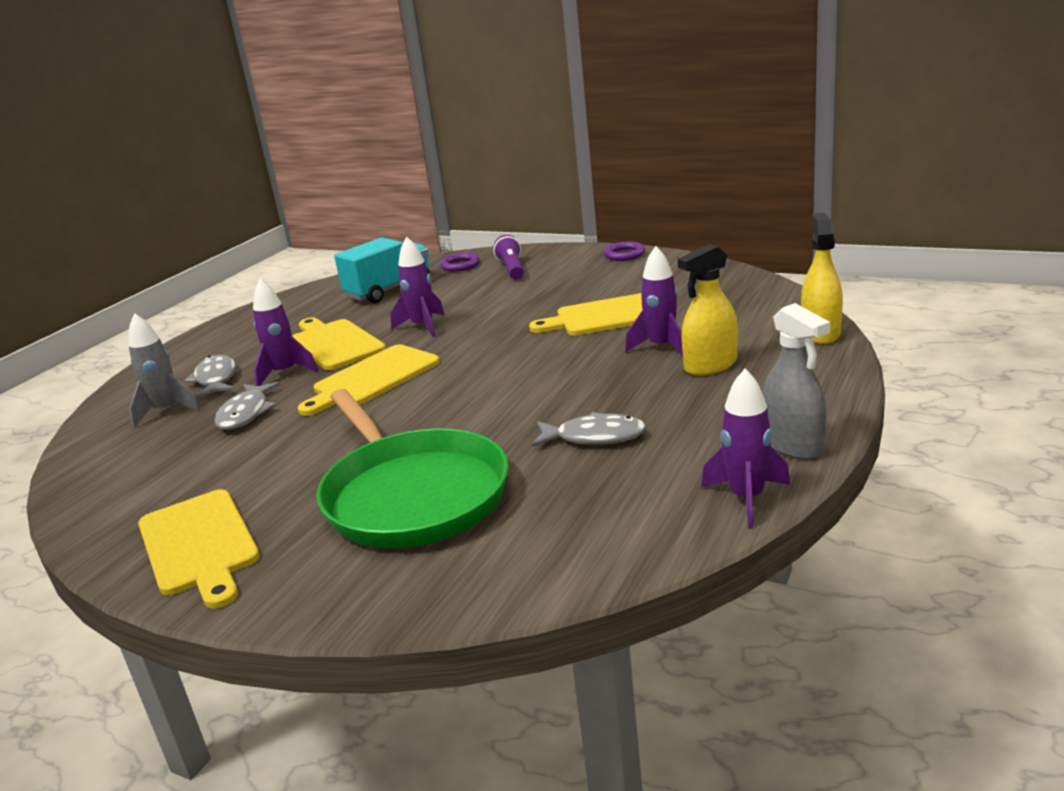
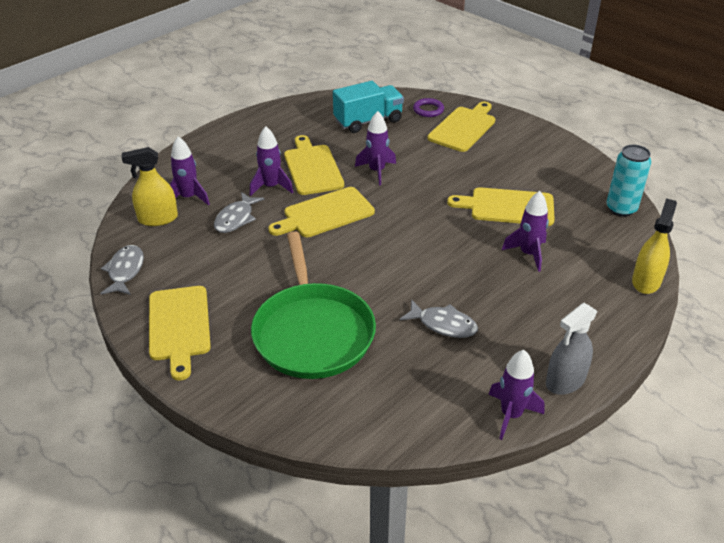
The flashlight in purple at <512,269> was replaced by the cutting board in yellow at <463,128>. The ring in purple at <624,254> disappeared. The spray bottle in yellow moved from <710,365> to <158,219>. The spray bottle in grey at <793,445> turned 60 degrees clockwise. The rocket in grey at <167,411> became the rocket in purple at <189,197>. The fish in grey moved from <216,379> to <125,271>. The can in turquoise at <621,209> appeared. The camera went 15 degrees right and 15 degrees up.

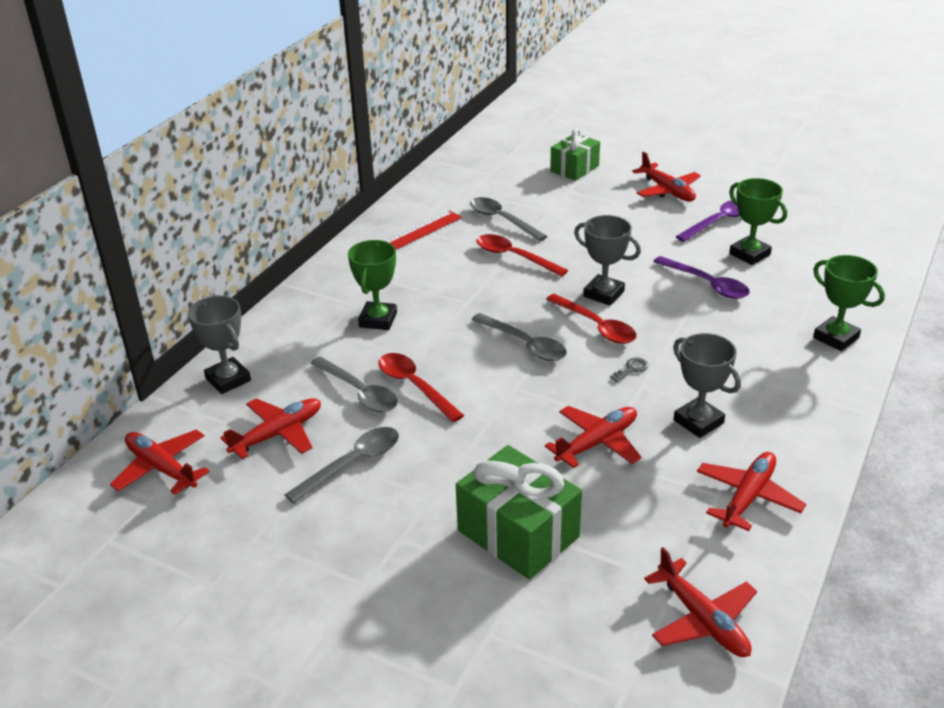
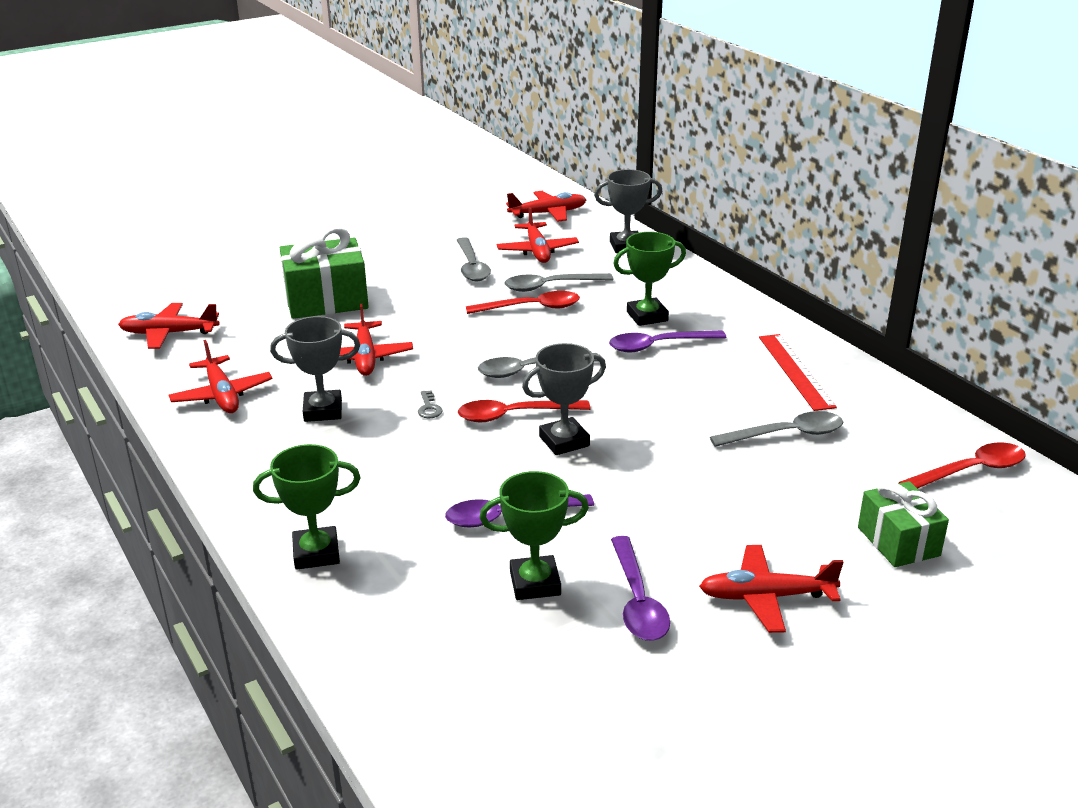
The spoon in red moved from <514,257> to <971,471>. The trophy in green at <378,320> turned 60 degrees counterclockwise. The spoon in purple at <658,346> appeared. The camera went 120 degrees right and 5 degrees down.

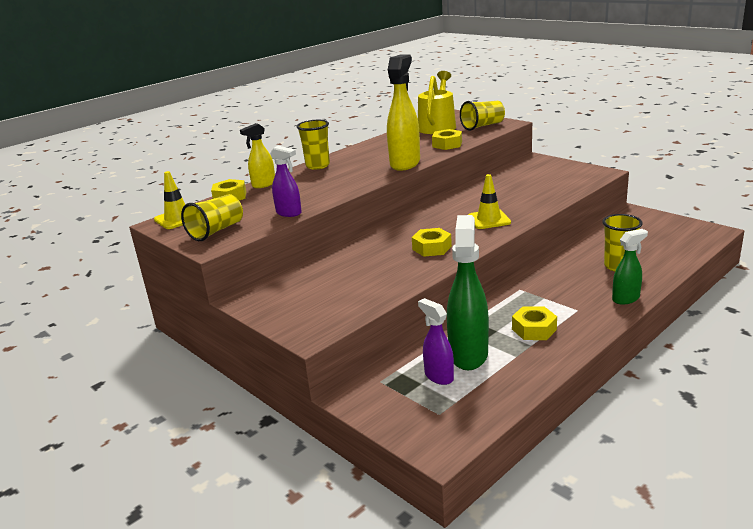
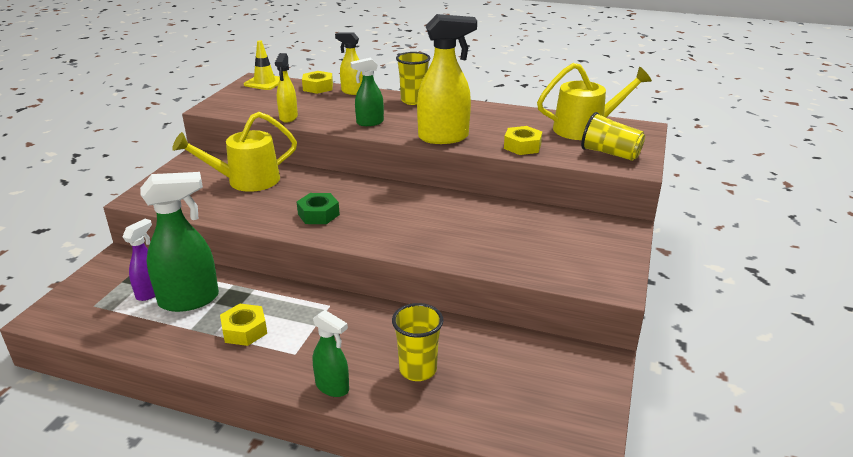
The spray bottle in purple at <289,213> became the spray bottle in yellow at <288,117>. The traffic cone in yellow at <489,220> disappeared. The cup in yellow at <216,231> disappeared. The nut in yellow at <432,248> became the nut in green at <318,214>. The spray bottle in green at <369,123> appeared. The watering can in yellow at <246,181> appeared. The camera went 60 degrees right and 5 degrees up.

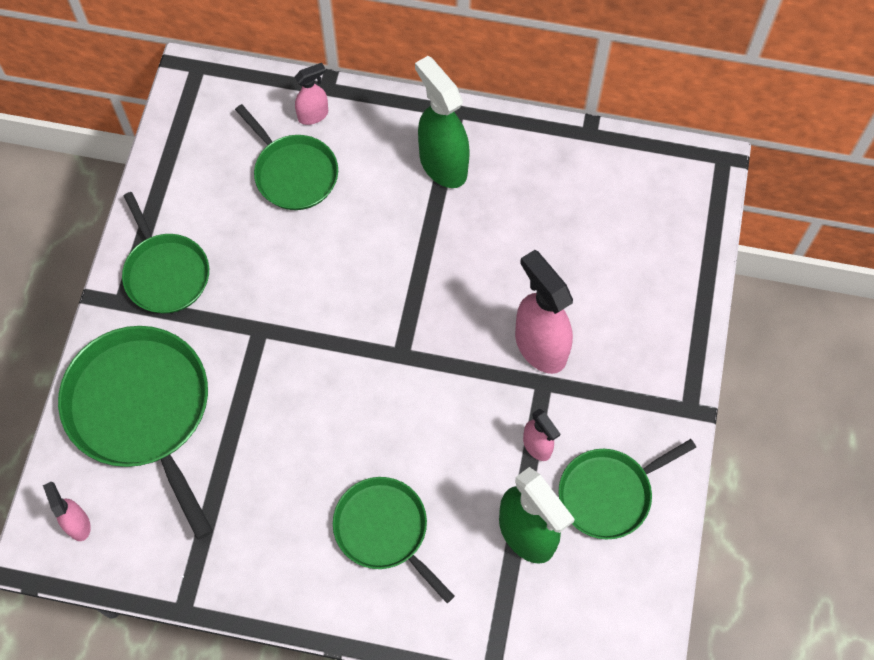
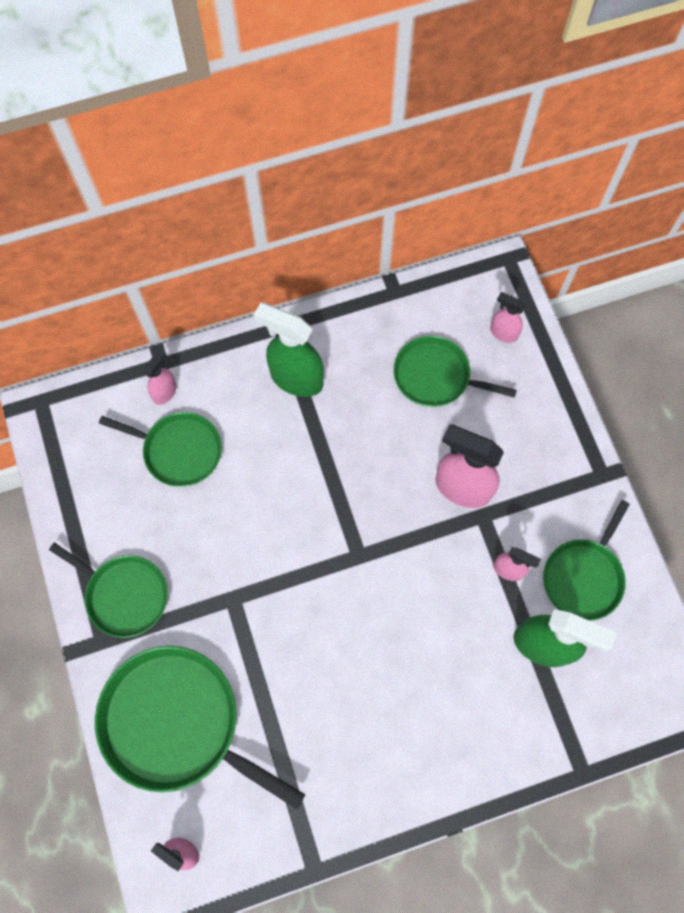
The pan in green moved from <384,530> to <436,376>. The spray bottle in pink at <503,333> appeared. The camera went 30 degrees left and 5 degrees up.

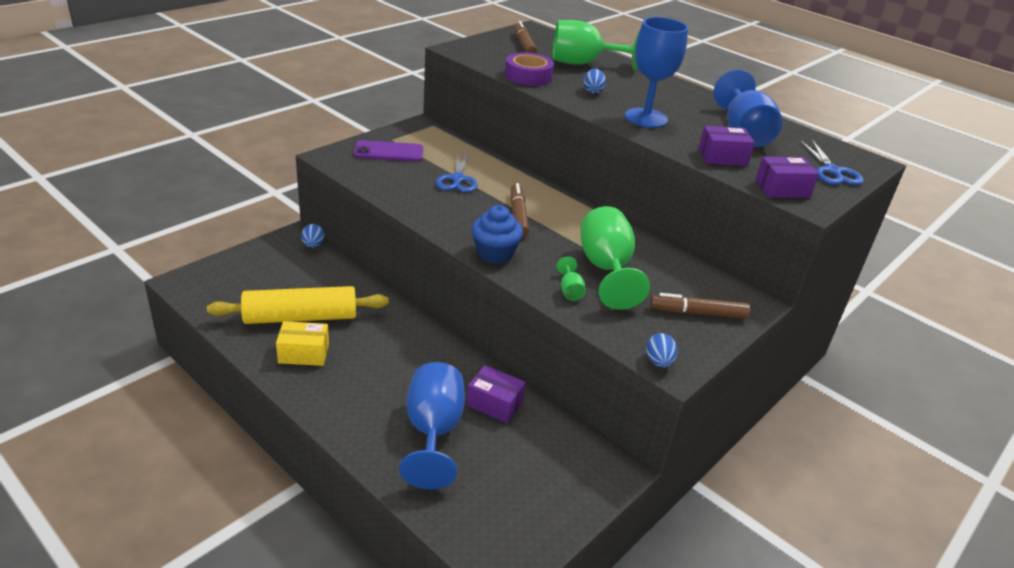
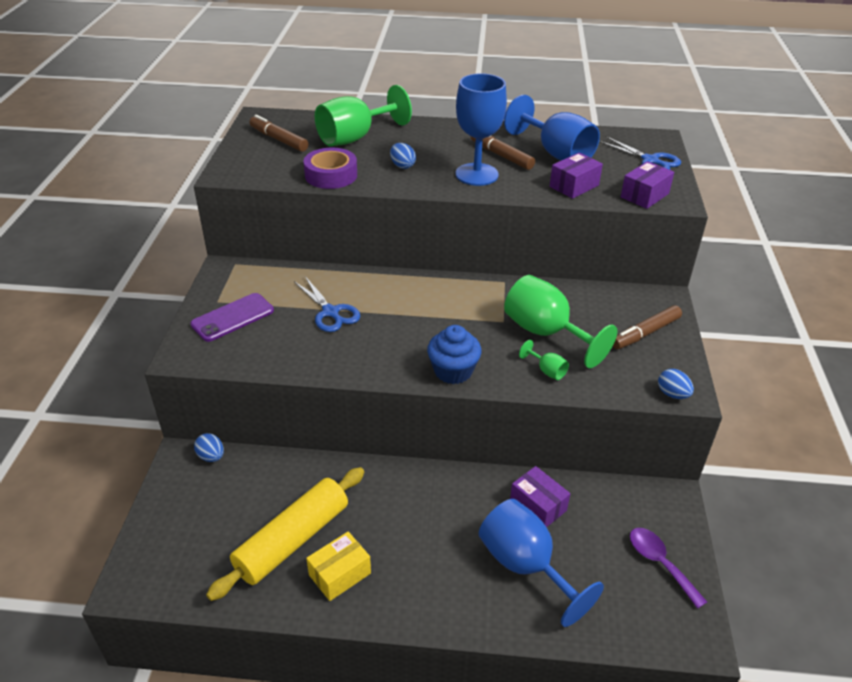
The marker in brown moved from <518,216> to <501,155>. The box in purple at <494,403> turned 60 degrees clockwise. The spoon in purple at <660,563> appeared. The camera went 35 degrees left and 5 degrees up.

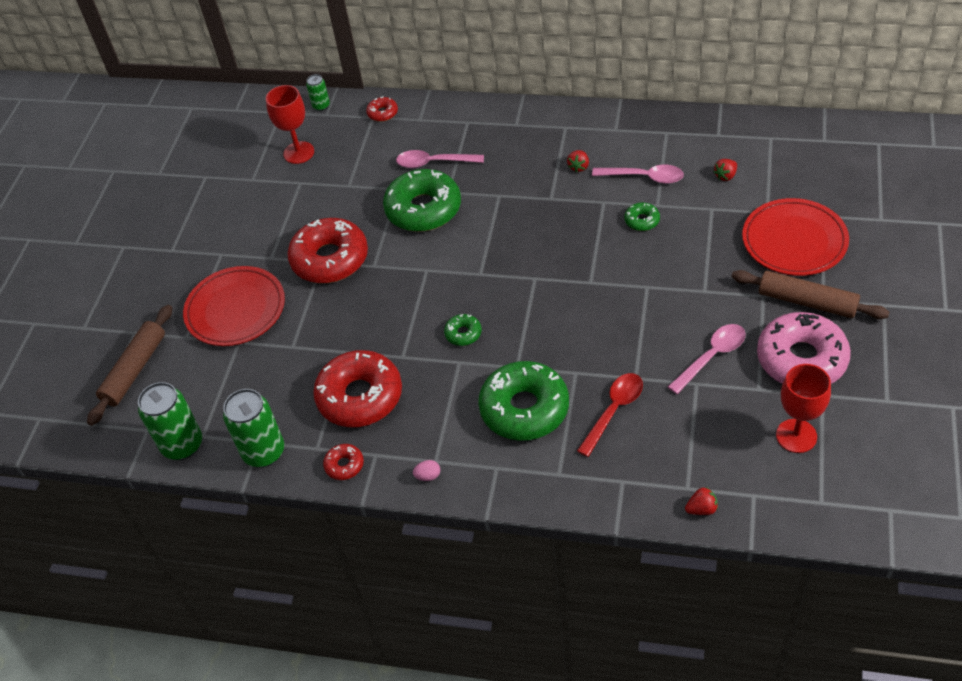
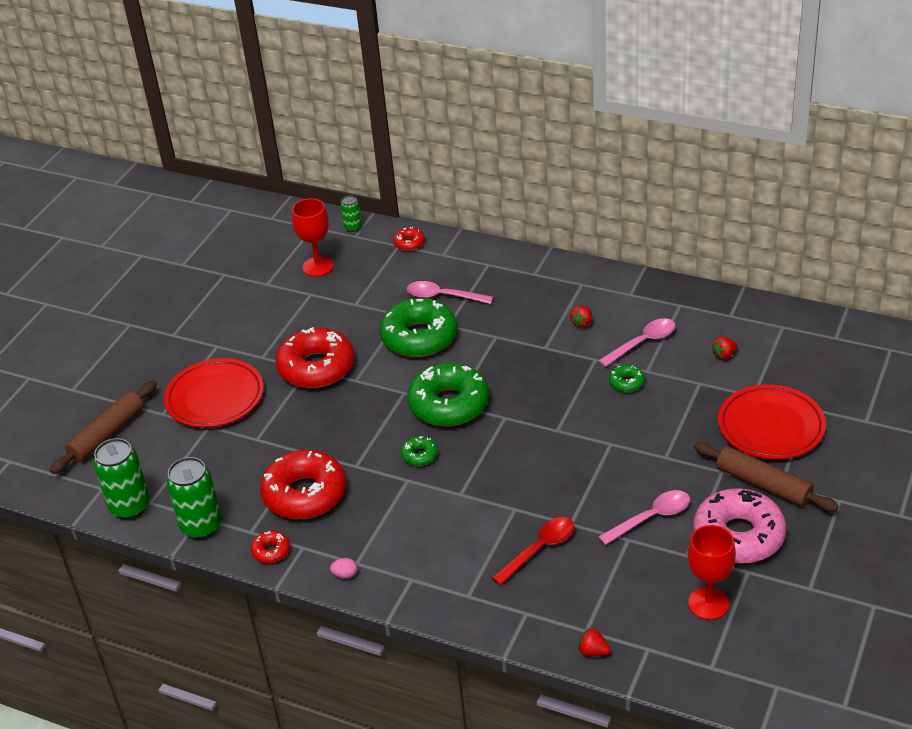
The spoon in pink at <644,177> turned 60 degrees counterclockwise. The donut in green moved from <524,409> to <449,404>. The strawberry in red at <701,509> turned 150 degrees counterclockwise. The camera went 10 degrees right and 10 degrees down.

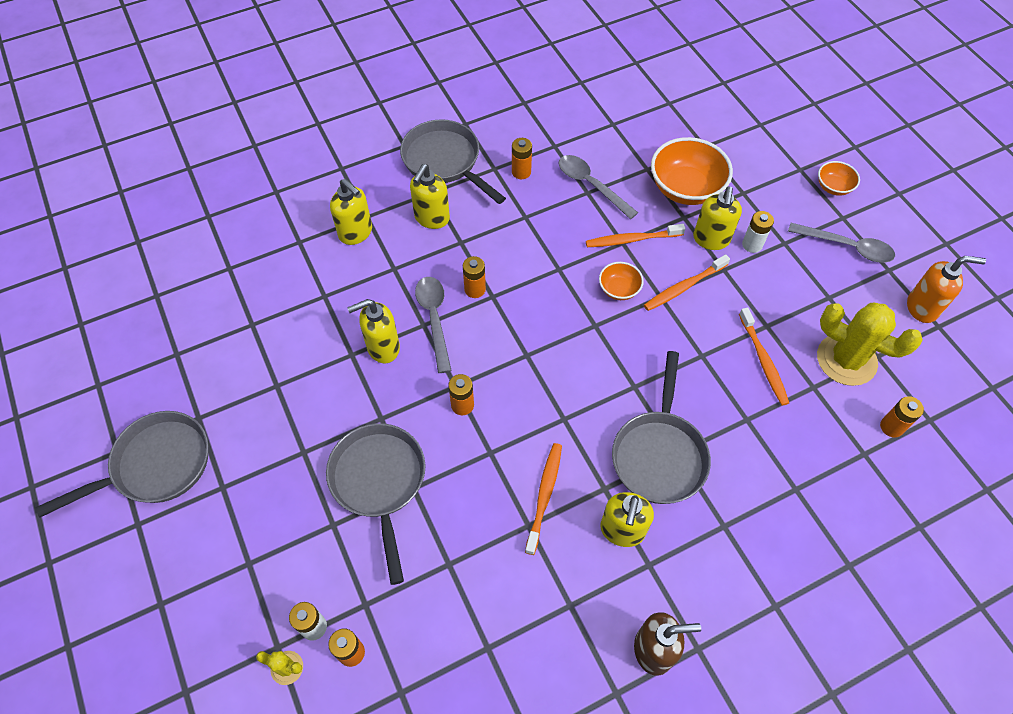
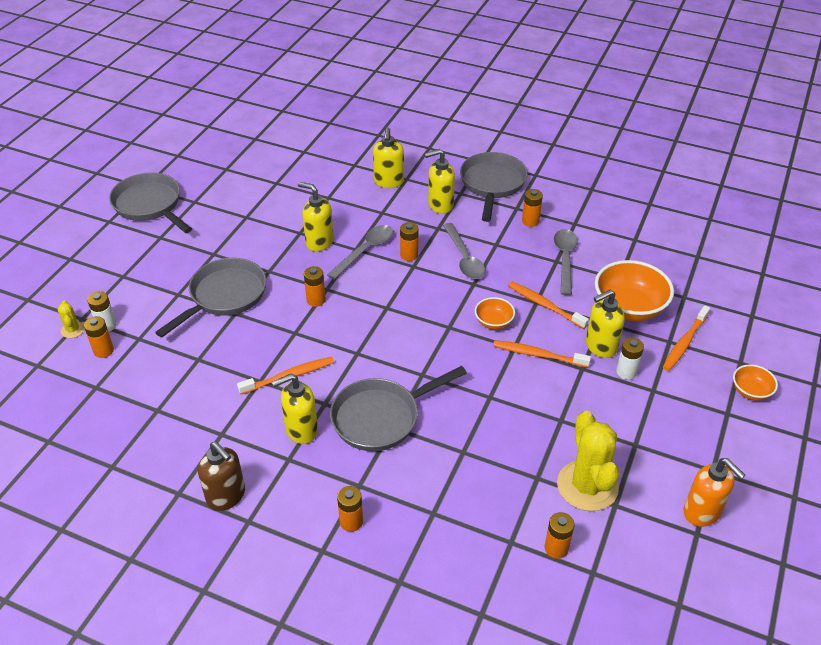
The spoon in grey moved from <847,247> to <464,258>. The toothbrush in orange moved from <763,361> to <684,343>. The pan in grey at <156,465> turned 150 degrees counterclockwise. The battery in orange at <351,522> appeared. The camera went 50 degrees right and 15 degrees down.

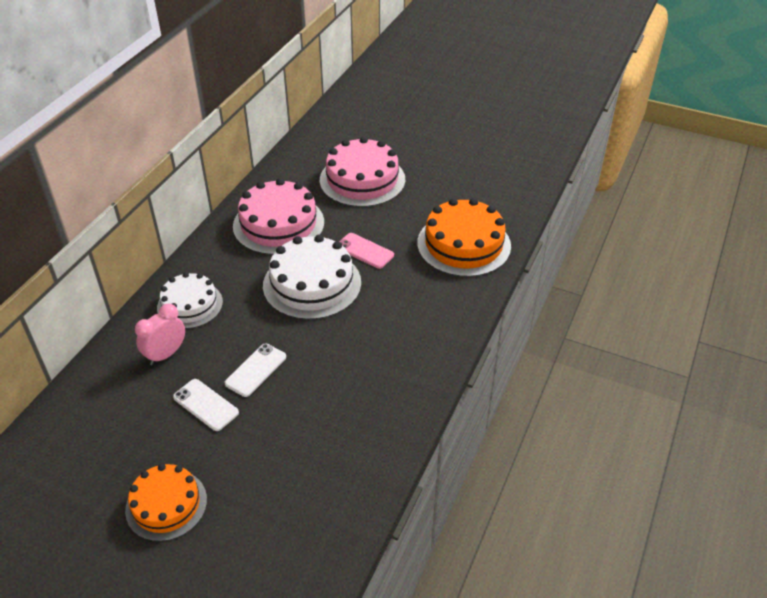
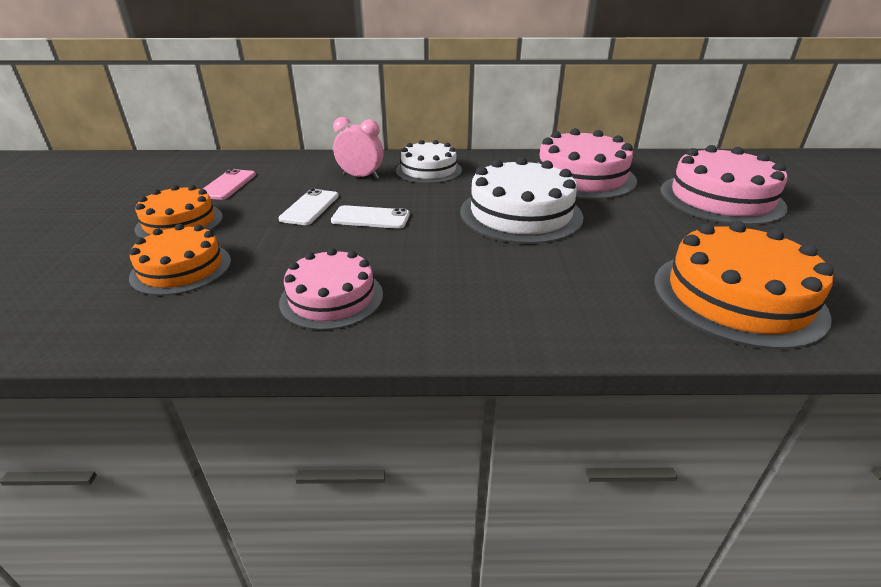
The phone in pink moved from <364,251> to <227,185>. The cake in orange at <181,268> appeared. The cake in pink at <332,298> appeared. The camera went 65 degrees right and 10 degrees down.

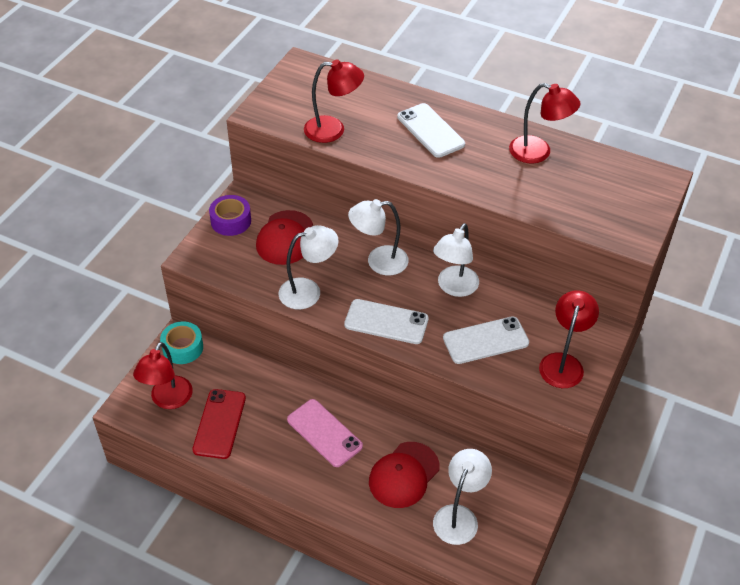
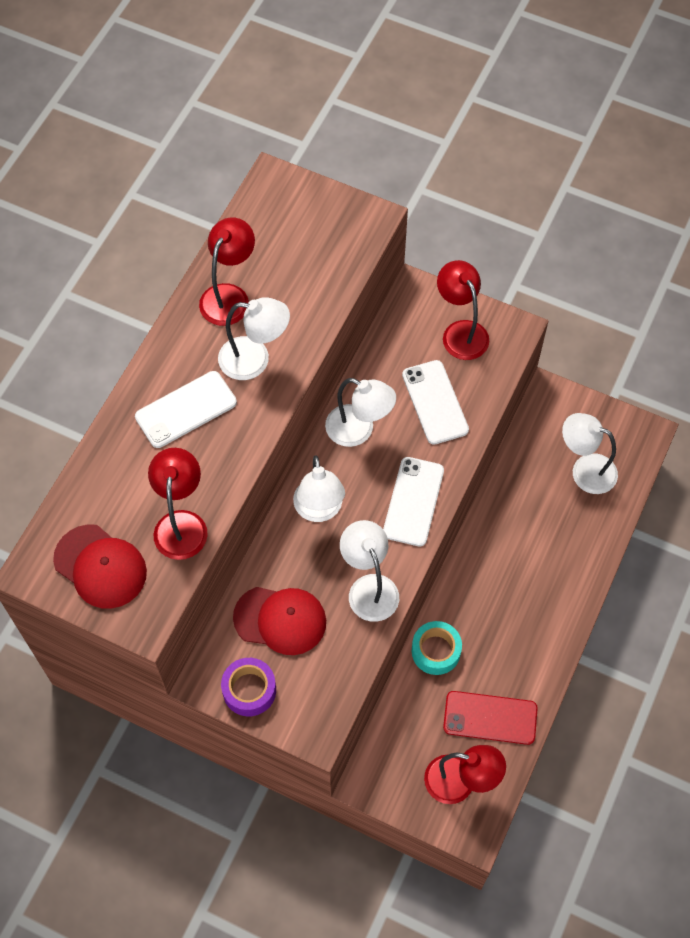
The lamp in red at <563,363> turned 45 degrees clockwise. The tape in turquoise moved from <183,347> to <436,651>. The phone in pink at <324,433> disappeared. The cap in red moved from <403,475> to <100,567>. The lamp in white at <255,360> appeared. The camera went 90 degrees left and 15 degrees up.

